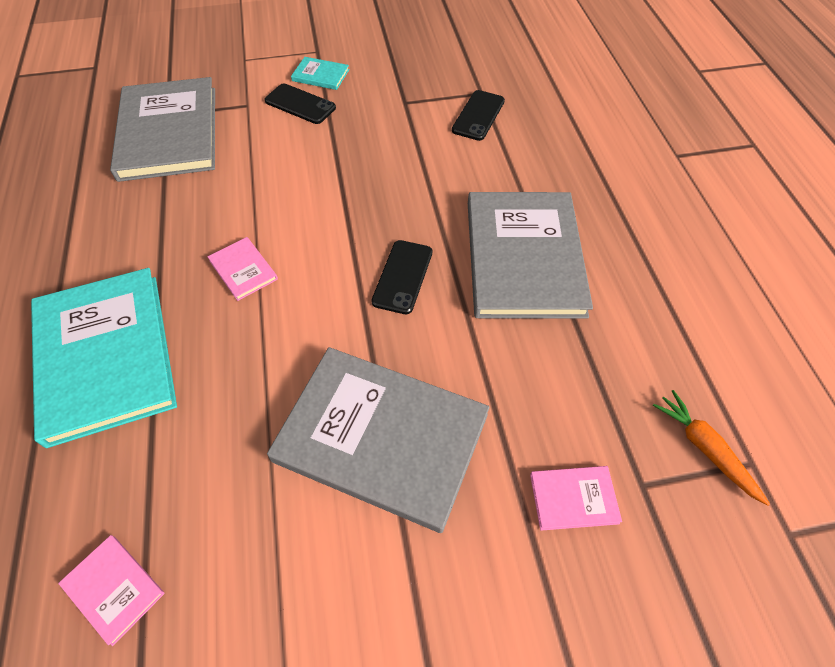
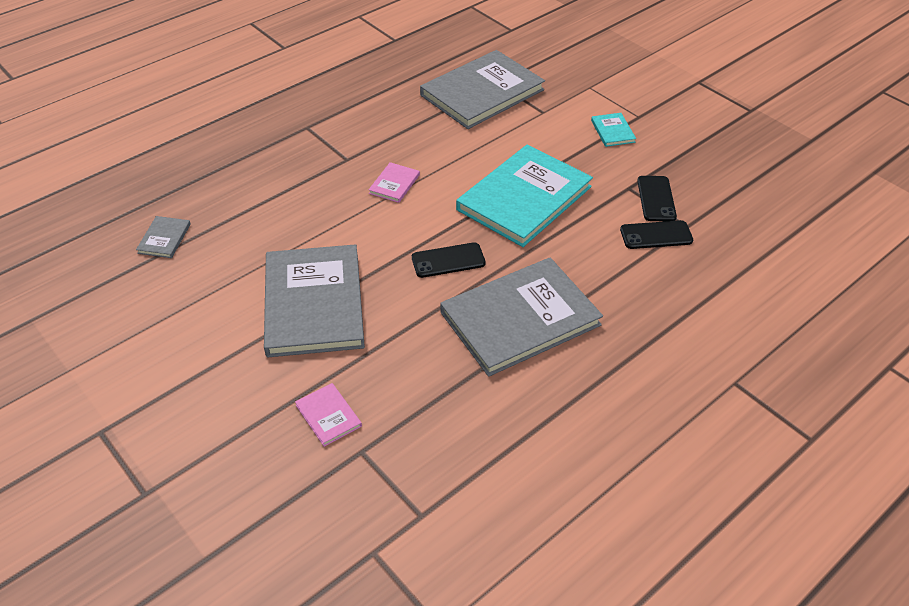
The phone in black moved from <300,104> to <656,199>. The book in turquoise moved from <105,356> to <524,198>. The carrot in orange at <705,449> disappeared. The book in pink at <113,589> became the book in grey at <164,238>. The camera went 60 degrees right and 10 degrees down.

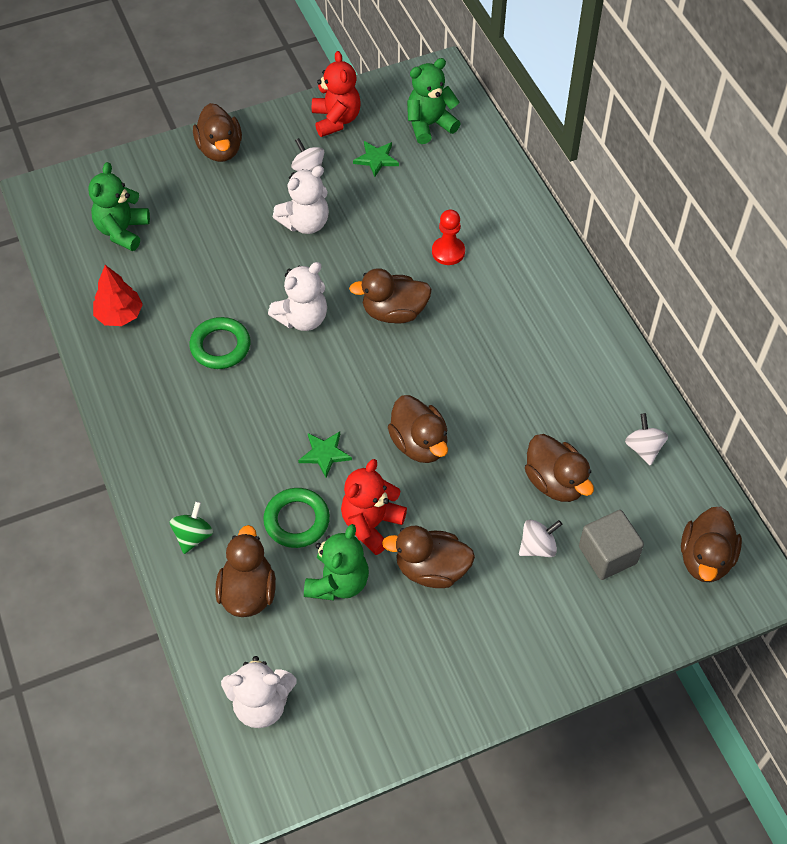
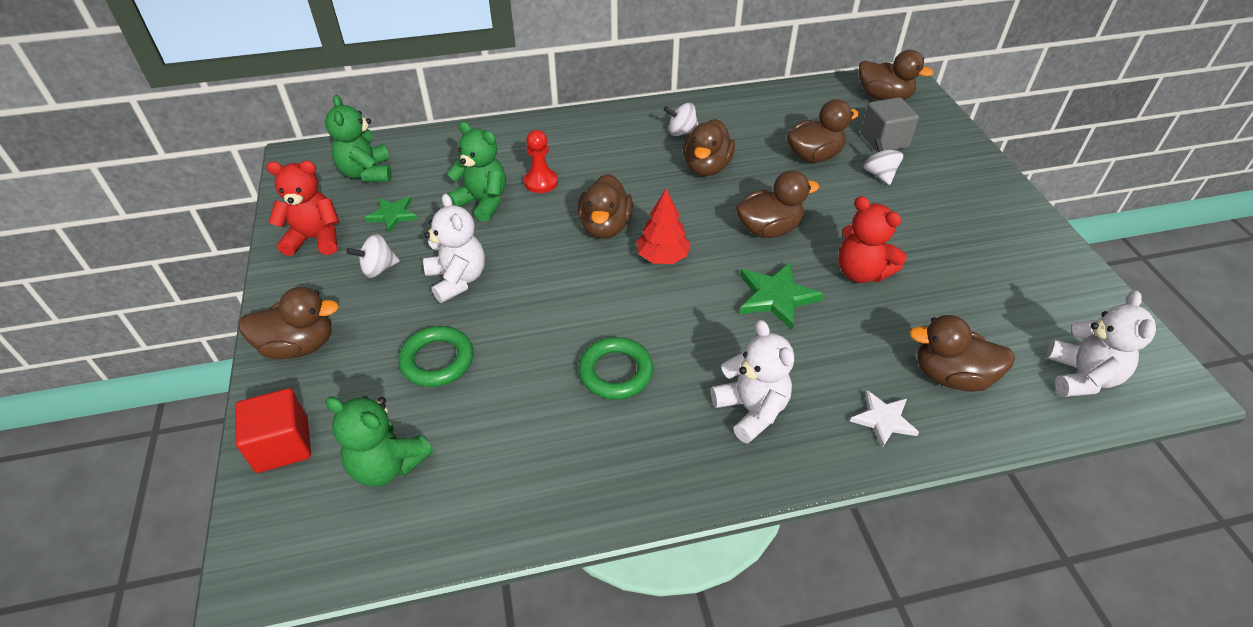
The teddy bear in white moved from <302,318> to <751,410>. The tree in red moved from <119,315> to <662,257>. The spinning top in white moved from <643,448> to <681,132>. The star in green at <325,454> changed to 1.51 times the size. The ring in green moved from <296,520> to <437,360>. The spinning top in green at <193,536> was replaced by the star in white at <883,420>. The teddy bear in green moved from <338,582> to <483,202>. The duck in brown moved from <431,569> to <706,167>. The cube in red at <282,445> appeared. The camera went 80 degrees left and 10 degrees down.

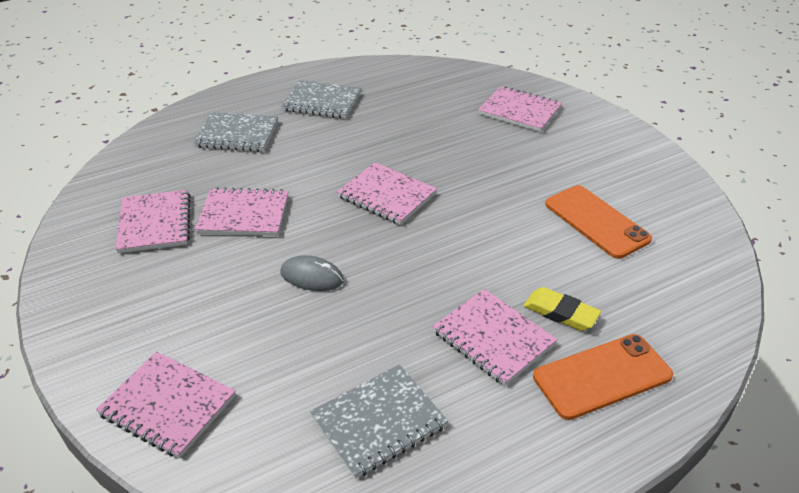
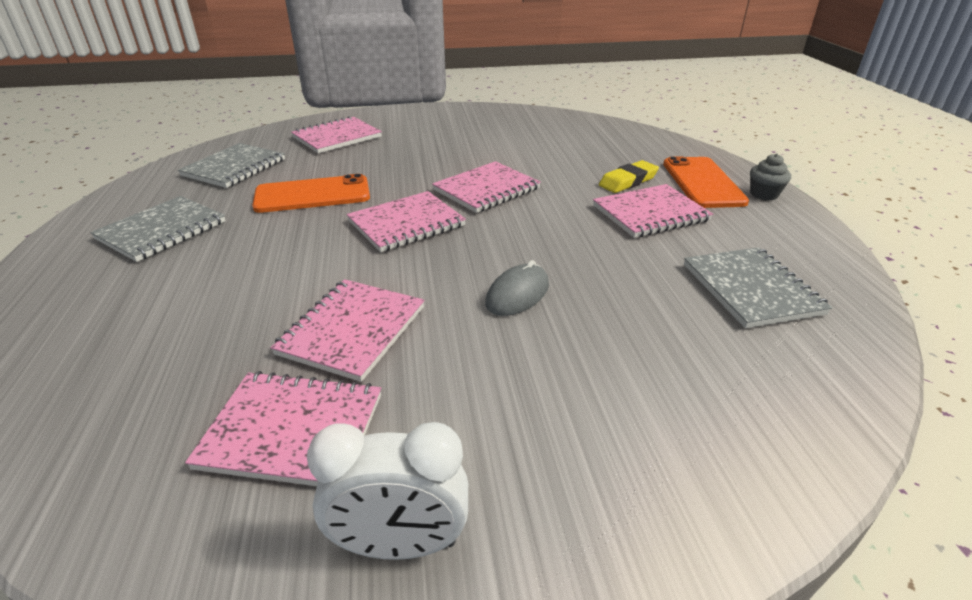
The notebook in grey moved from <237,134> to <234,168>. The phone in orange moved from <596,221> to <312,195>. The notebook in pink moved from <168,406> to <486,189>. The cupcake in grey at <764,194> appeared. The clock in white at <400,545> appeared. The camera went 70 degrees left and 5 degrees down.

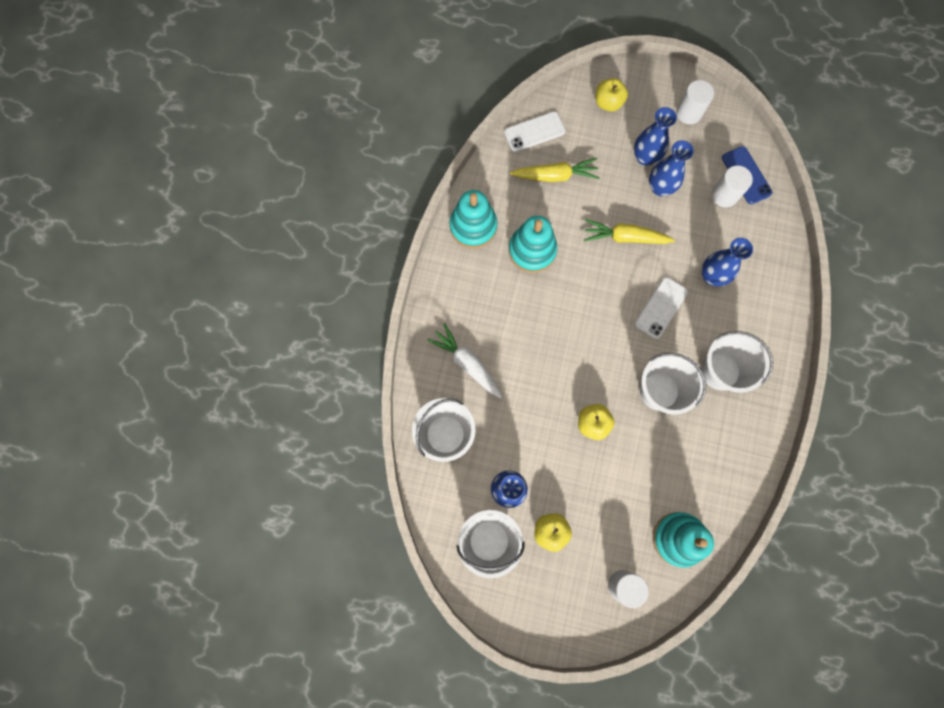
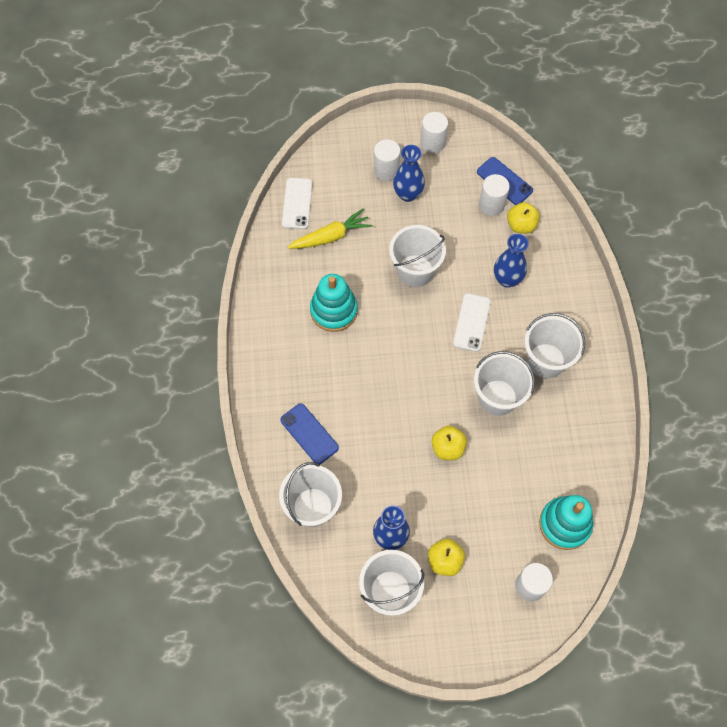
The apple in yellow moved from <608,103> to <521,225>. The phone in white at <534,132> turned 45 degrees counterclockwise. The vase in blue at <660,188> disappeared. The stacking toy in turquoise at <473,226> disappeared. The carrot in yellow at <624,237> was replaced by the bucket in white at <415,271>. The carrot in white at <467,363> was replaced by the phone in blue at <309,434>. The cylinder in white at <386,170> appeared. The camera went 20 degrees left and 10 degrees down.

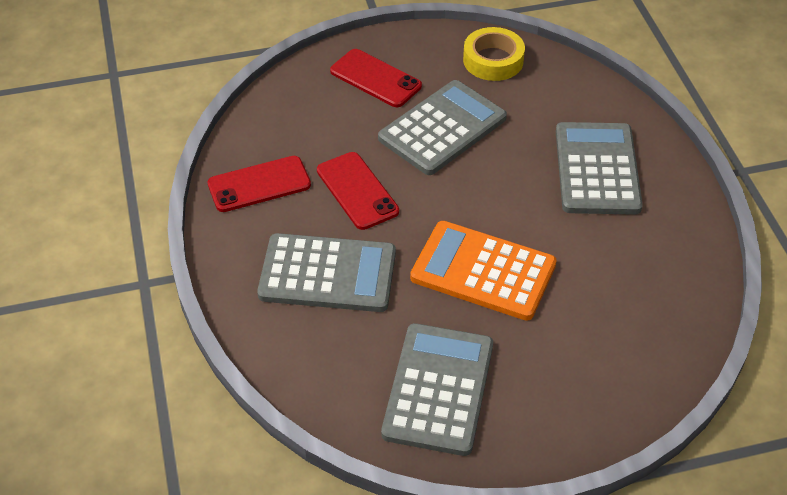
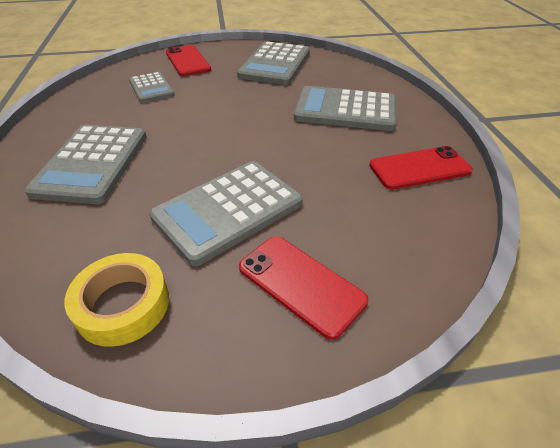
The phone in red moved from <357,191> to <187,61>. The calculator in orange at <483,271> disappeared. The calculator in grey at <151,88> appeared. The camera went 175 degrees left and 5 degrees down.

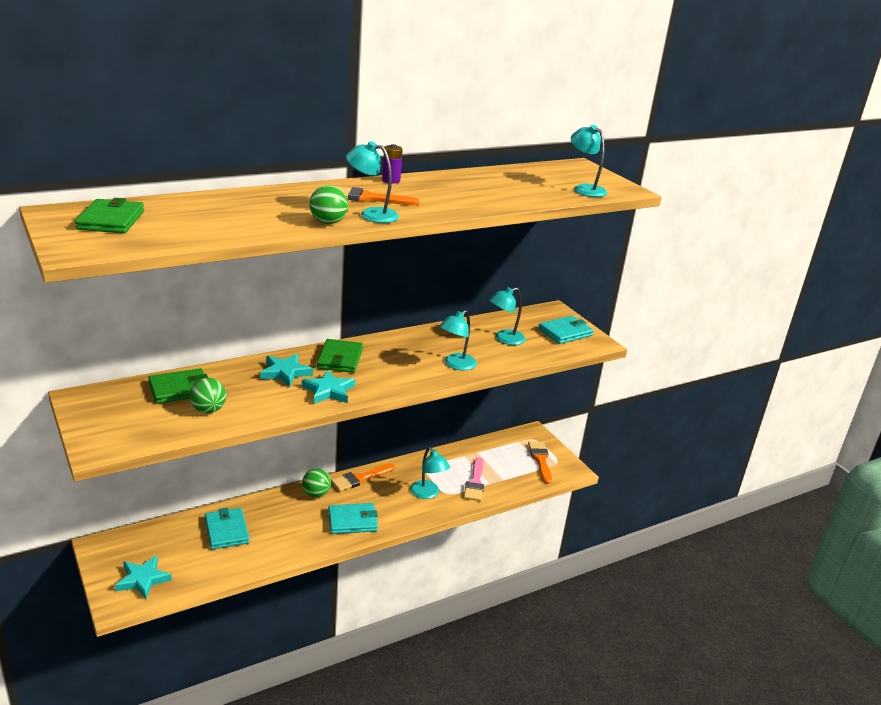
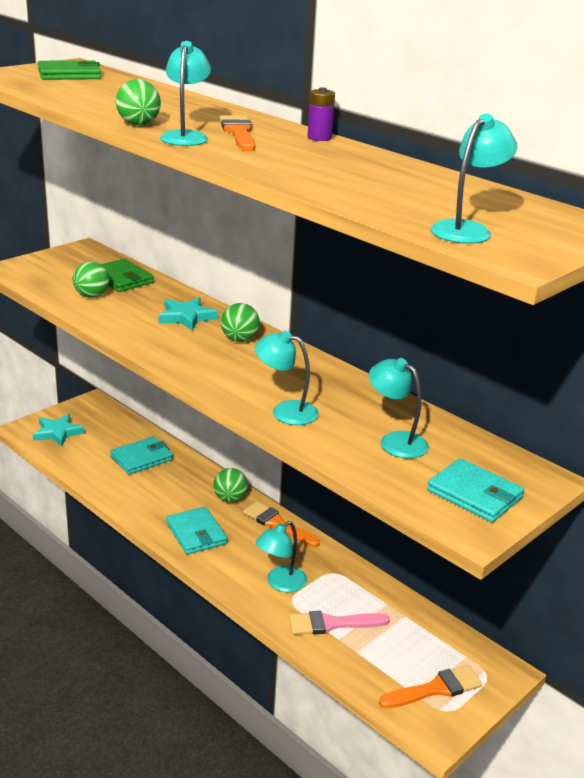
The wallet in green at <340,359> was replaced by the ball in green at <239,339>. The star in turquoise at <329,391> disappeared. The camera went 75 degrees right and 0 degrees up.

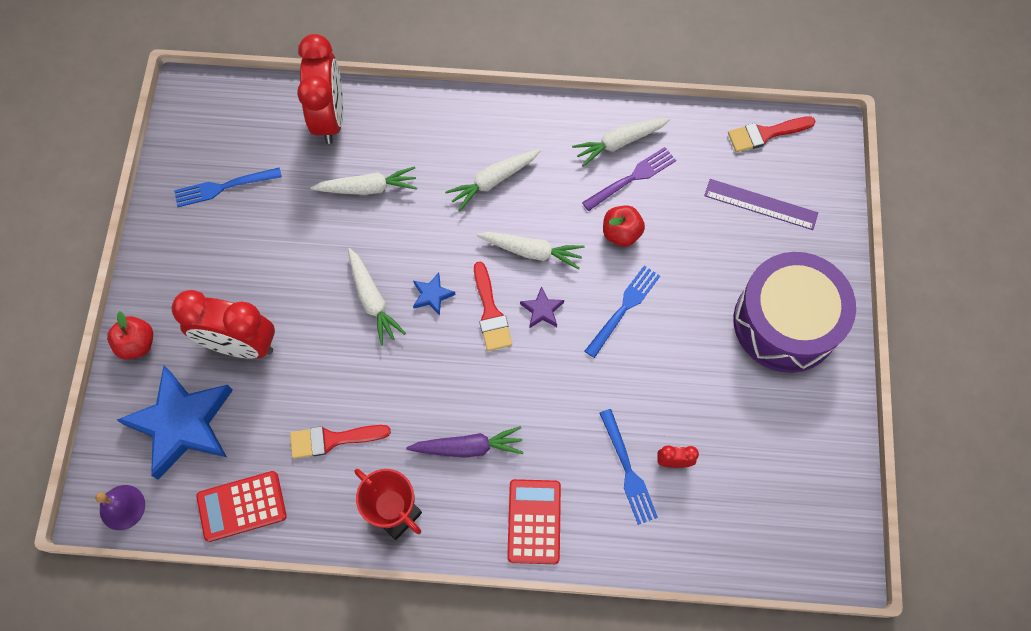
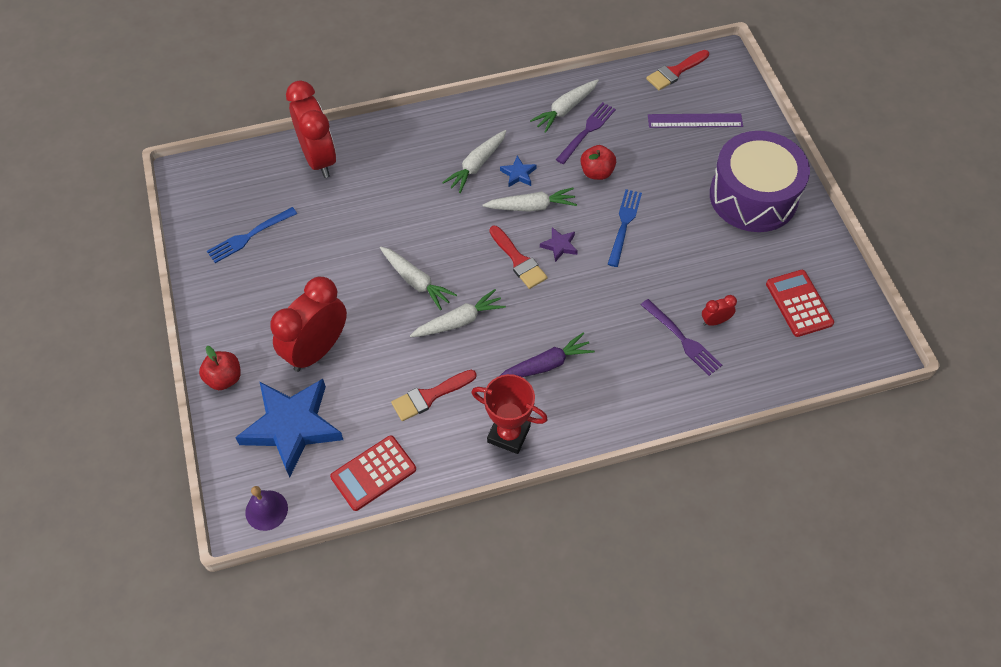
The carrot in white moved from <368,188> to <459,321>. The star in blue moved from <432,295> to <518,174>. The clock in red at <240,344> turned 135 degrees clockwise. The fork in blue at <628,470> became the fork in purple at <682,339>. The calculator in red moved from <534,521> to <799,303>. The camera went 20 degrees left and 10 degrees down.

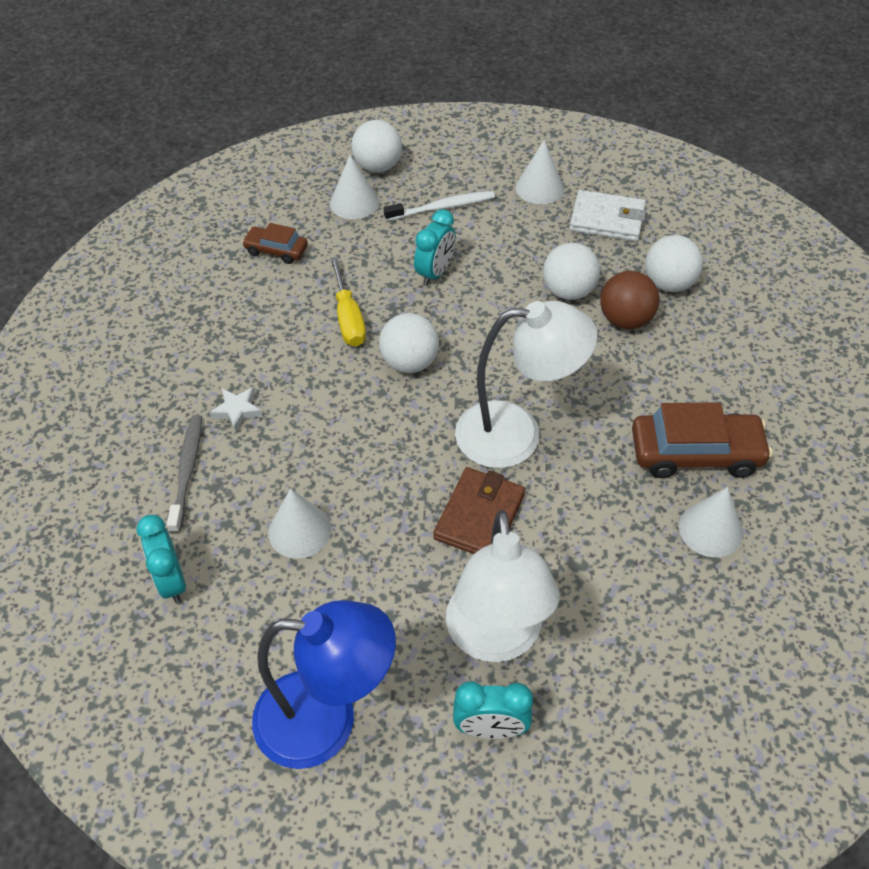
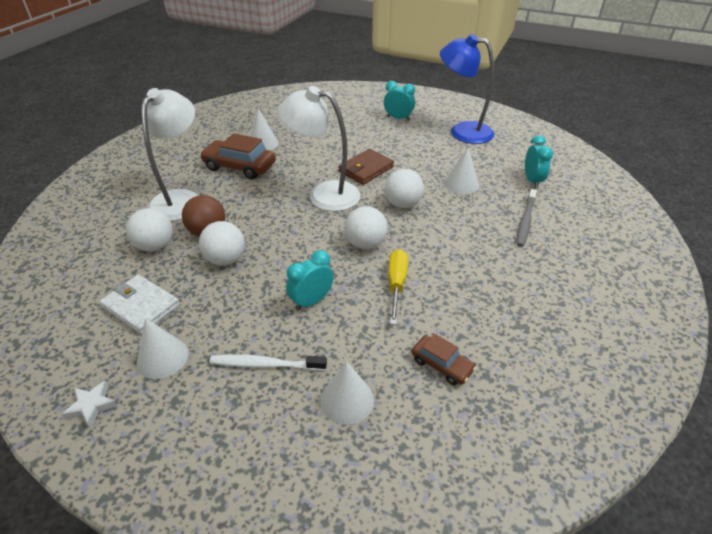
The ball in white moved from <378,166> to <402,204>. The star in white moved from <237,411> to <92,406>. The lamp in white moved from <495,639> to <181,199>. The camera went 160 degrees left and 10 degrees down.

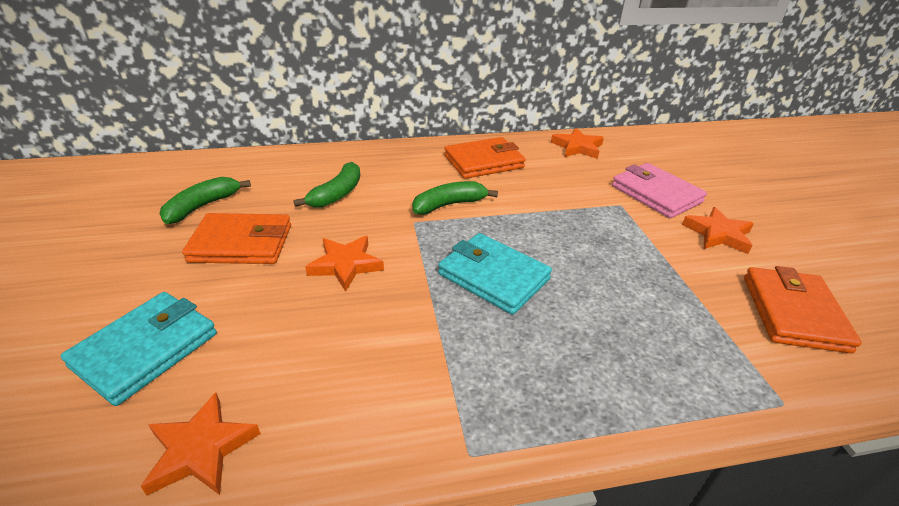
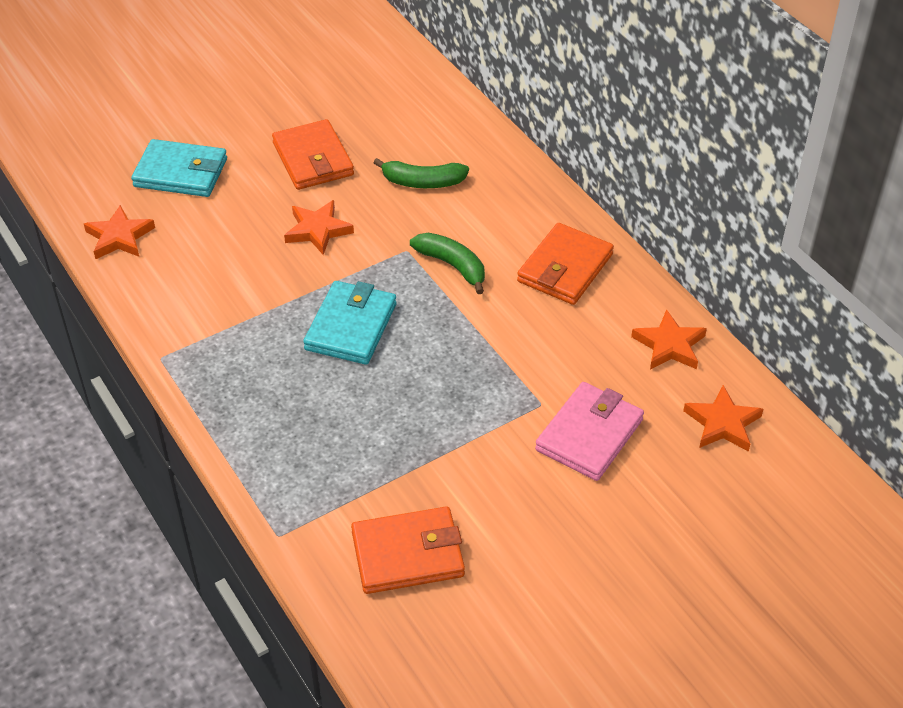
The wallet in orange at <483,162> turned 75 degrees clockwise. The banana in green at <202,206> disappeared. The star in orange moved from <718,234> to <722,423>. The camera went 70 degrees right and 10 degrees up.

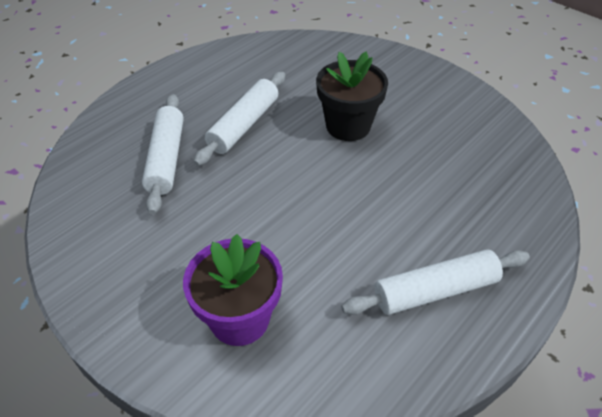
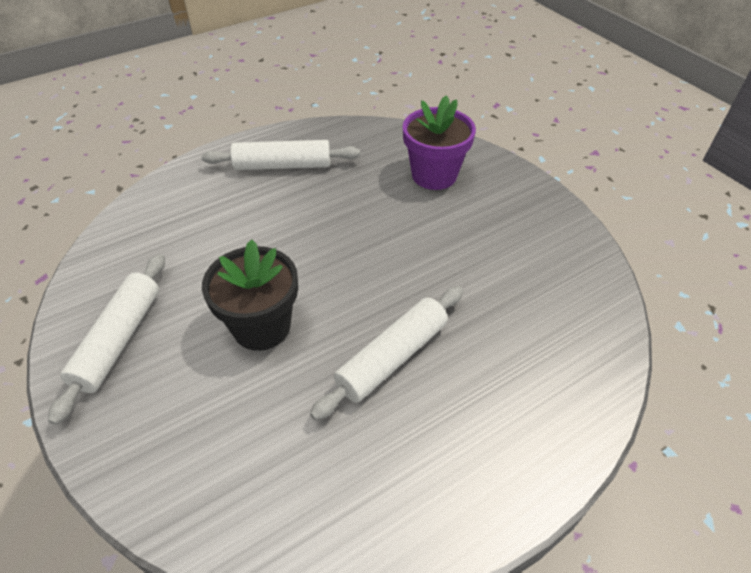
The rolling pin in white moved from <166,158> to <119,340>. The camera went 165 degrees left and 0 degrees up.

